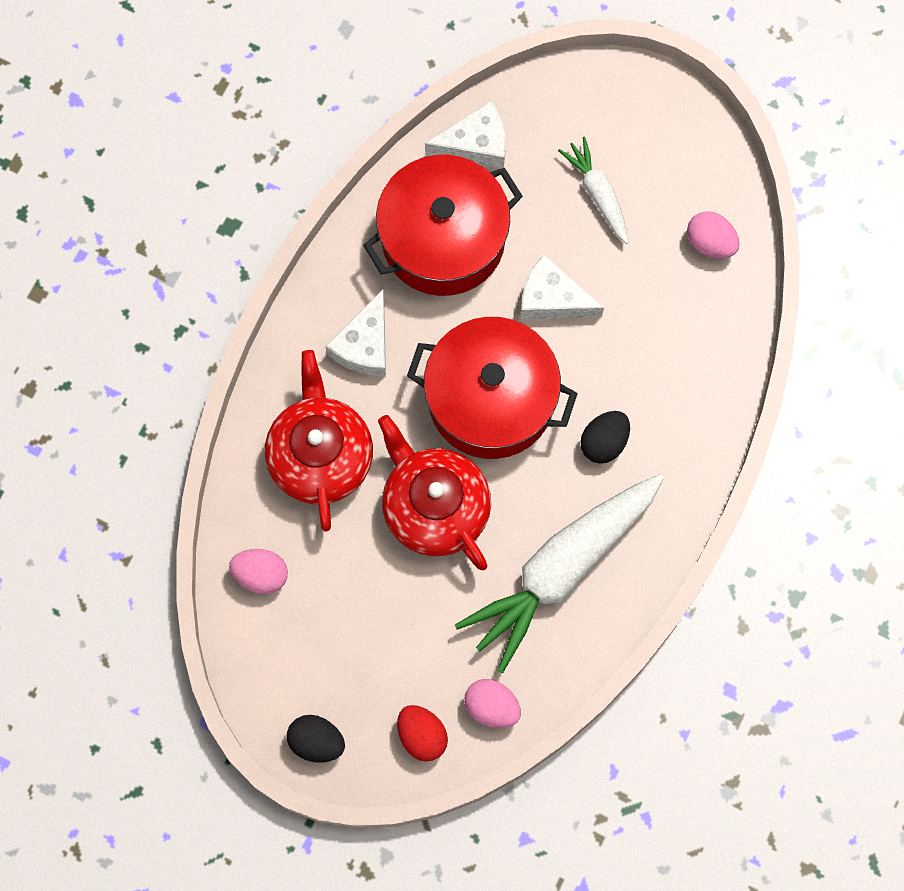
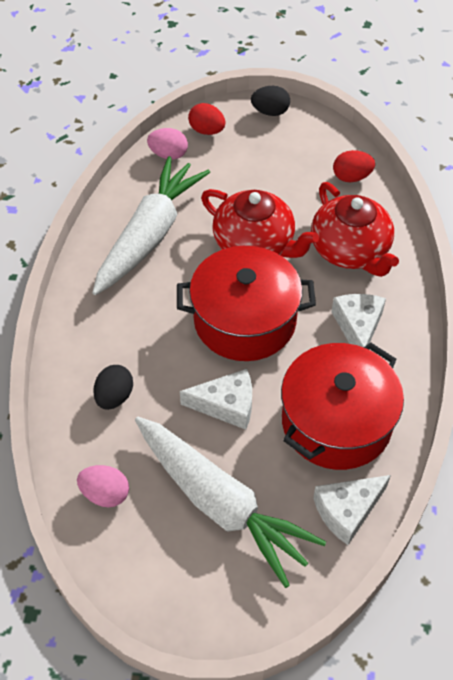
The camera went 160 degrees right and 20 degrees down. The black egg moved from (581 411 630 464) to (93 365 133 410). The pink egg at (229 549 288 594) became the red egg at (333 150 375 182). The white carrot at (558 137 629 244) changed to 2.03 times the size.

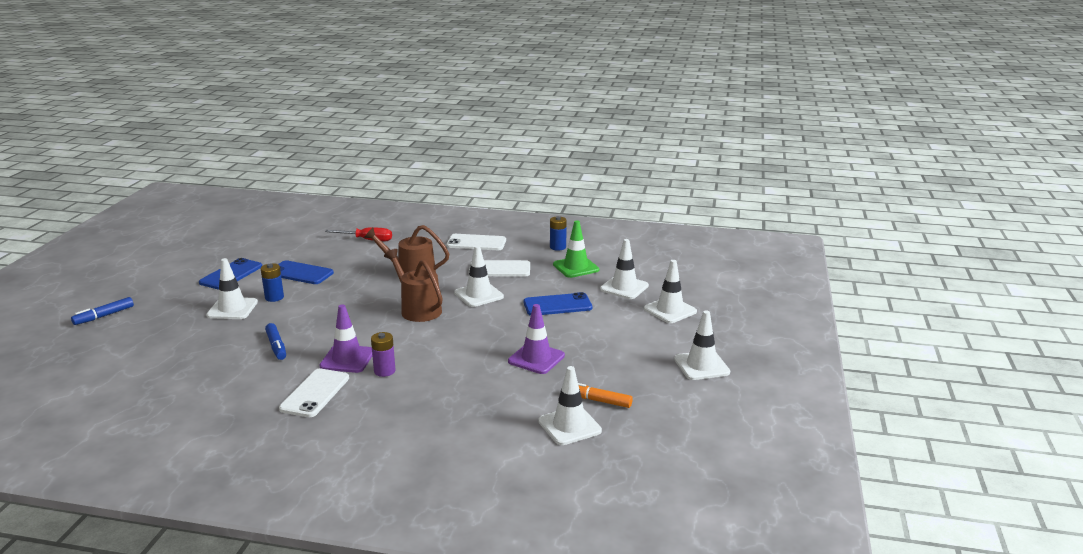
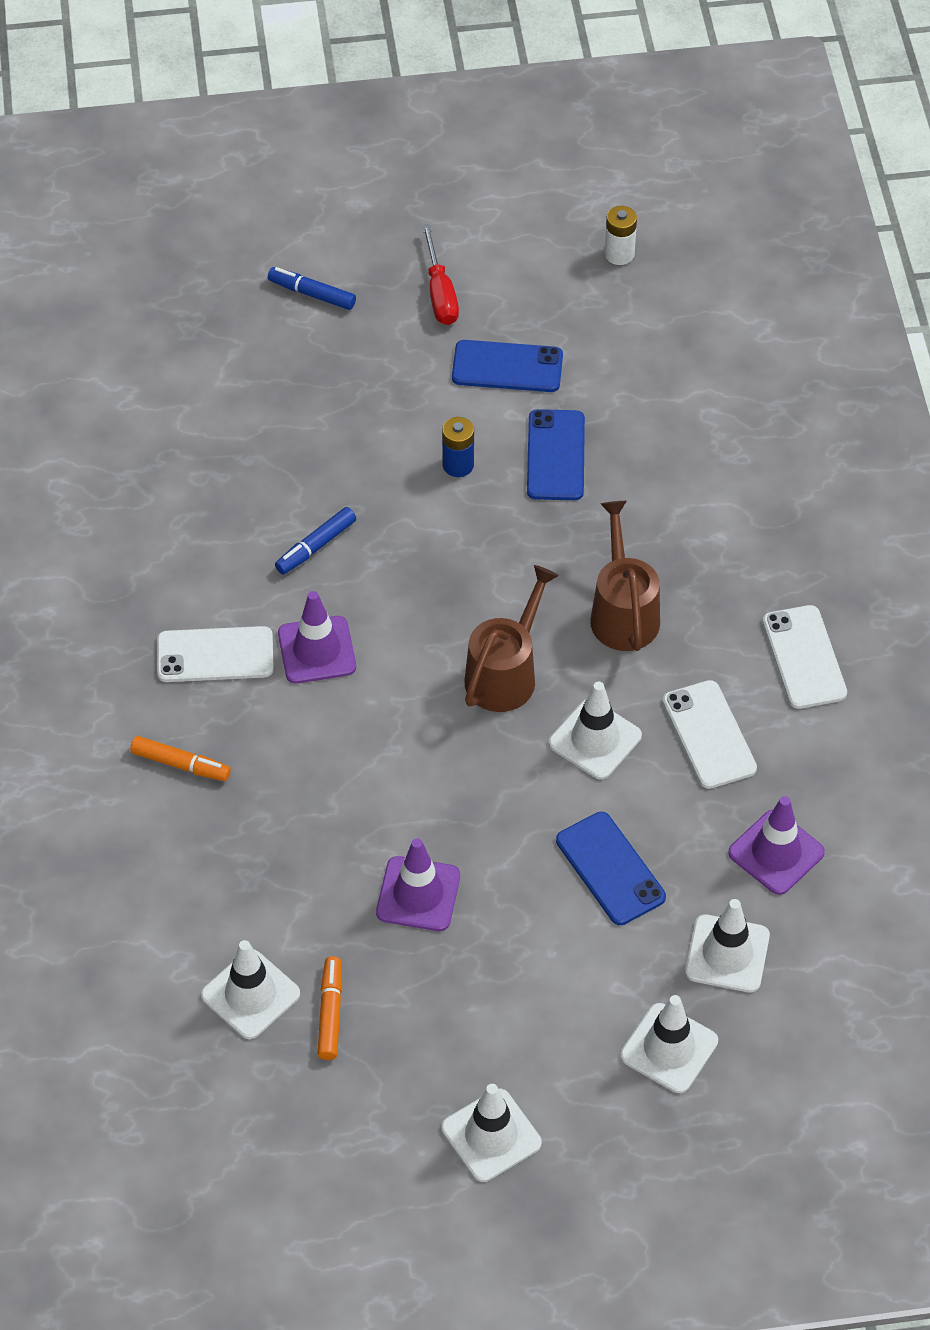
The camera went 70 degrees right and 30 degrees up. The white traffic cone at (206 258 258 319) disappeared. The purple battery at (371 332 396 377) disappeared. The blue battery at (550 216 567 251) disappeared. The orange marker at (130 736 231 781) appeared. The white battery at (605 206 637 265) appeared. The red screwdriver moved from (325 227 392 241) to (422 224 459 325). The green traffic cone at (553 220 599 278) became the purple traffic cone at (728 796 825 895).

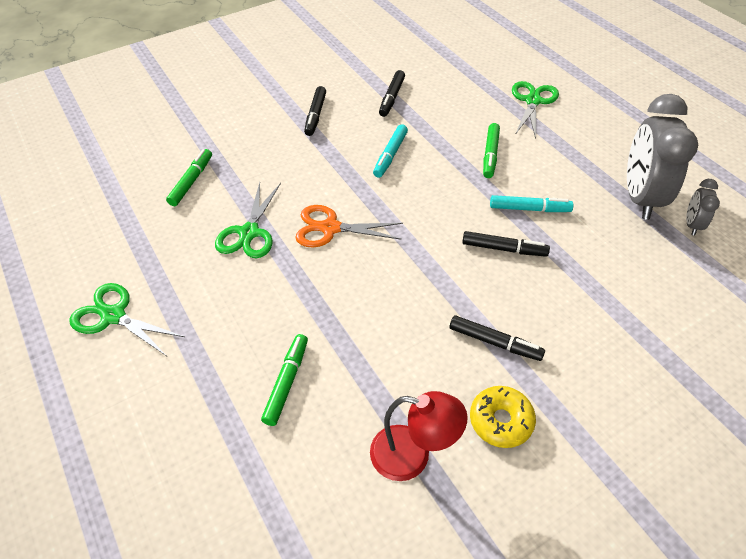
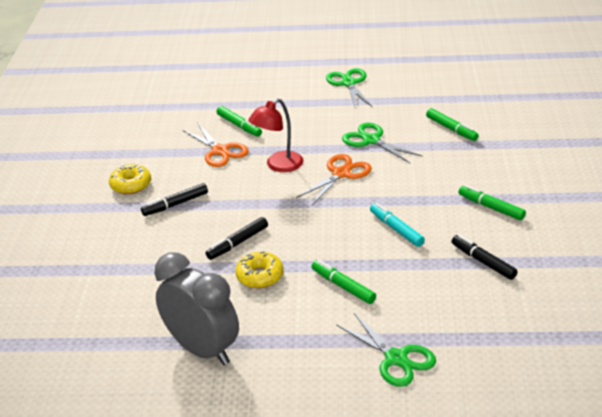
The camera went 125 degrees right and 15 degrees down. The grey clock at (686 179 720 236) disappeared. The orange scissors at (183 124 249 167) appeared. The red lamp moved from (370 391 468 481) to (248 99 303 172). The turquoise marker at (490 195 573 212) was replaced by the yellow donut at (235 251 284 288). The black marker at (304 86 326 136) became the green marker at (458 185 526 220). The green scissors at (69 283 185 356) turned 75 degrees counterclockwise.

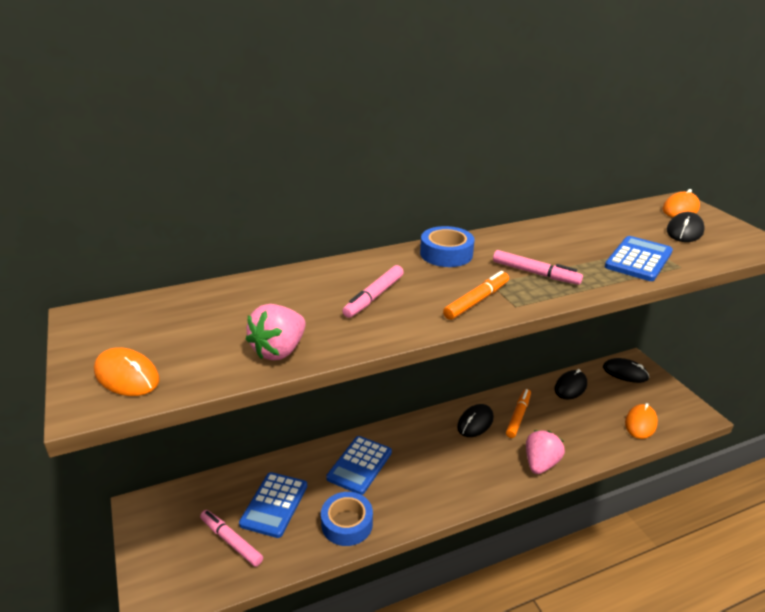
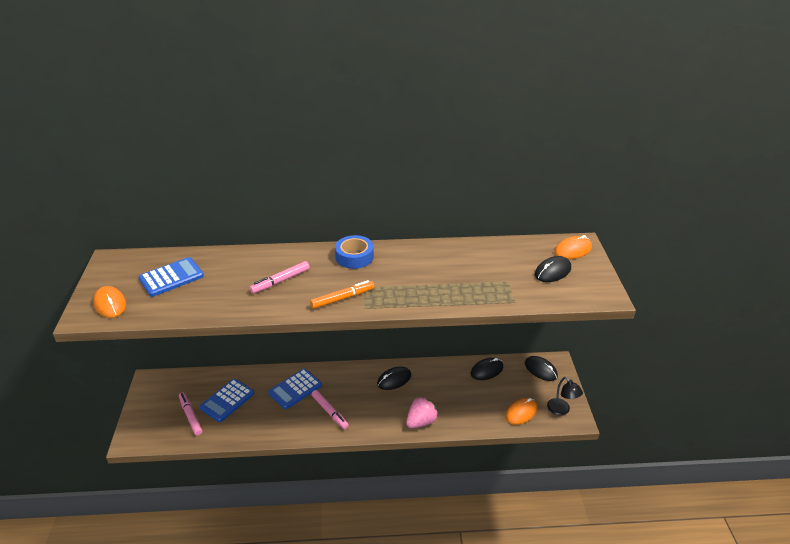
The camera went 20 degrees right and 5 degrees up. The pink strawberry at (246 304 306 360) disappeared. The blue tape at (321 492 373 546) disappeared. The orange marker at (506 389 531 438) disappeared. The black lamp at (547 377 583 416) appeared. The pink marker moved from (493 250 583 285) to (311 390 349 429). The blue calculator moved from (605 236 673 281) to (139 257 204 297).

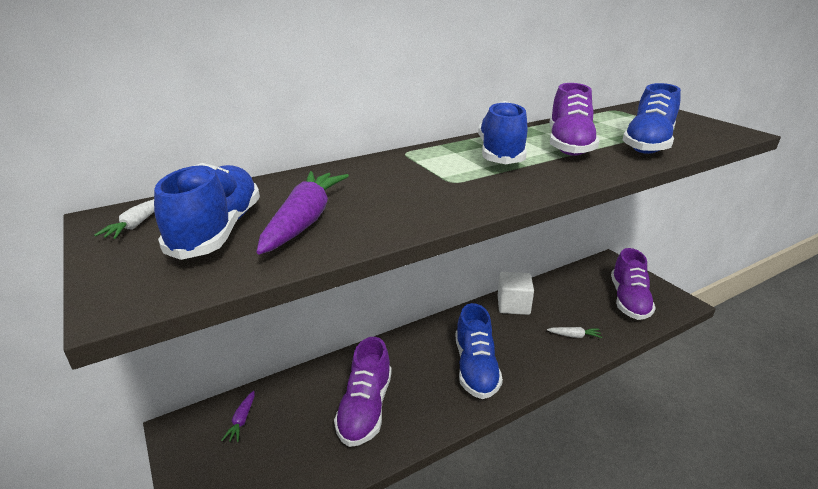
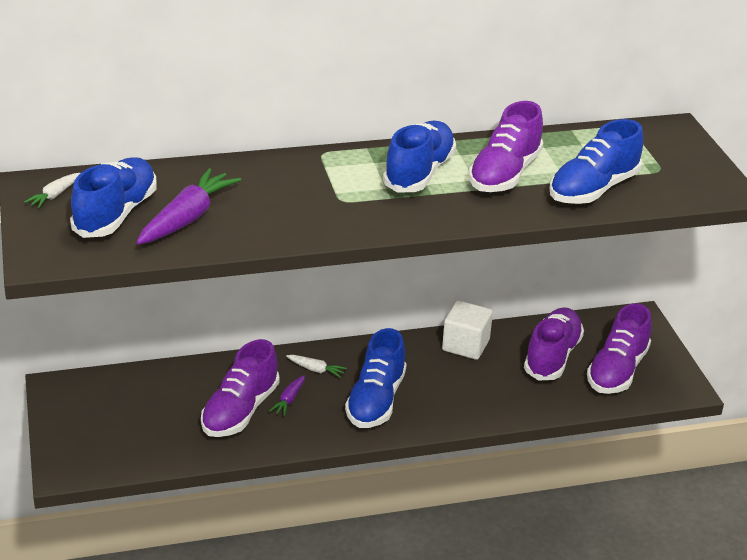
The camera went 15 degrees right and 5 degrees up. The purple shoe at (524 307 584 381) appeared. The purple carrot moved from (221 391 255 442) to (269 375 305 416). The white carrot moved from (547 327 602 338) to (286 355 347 378).

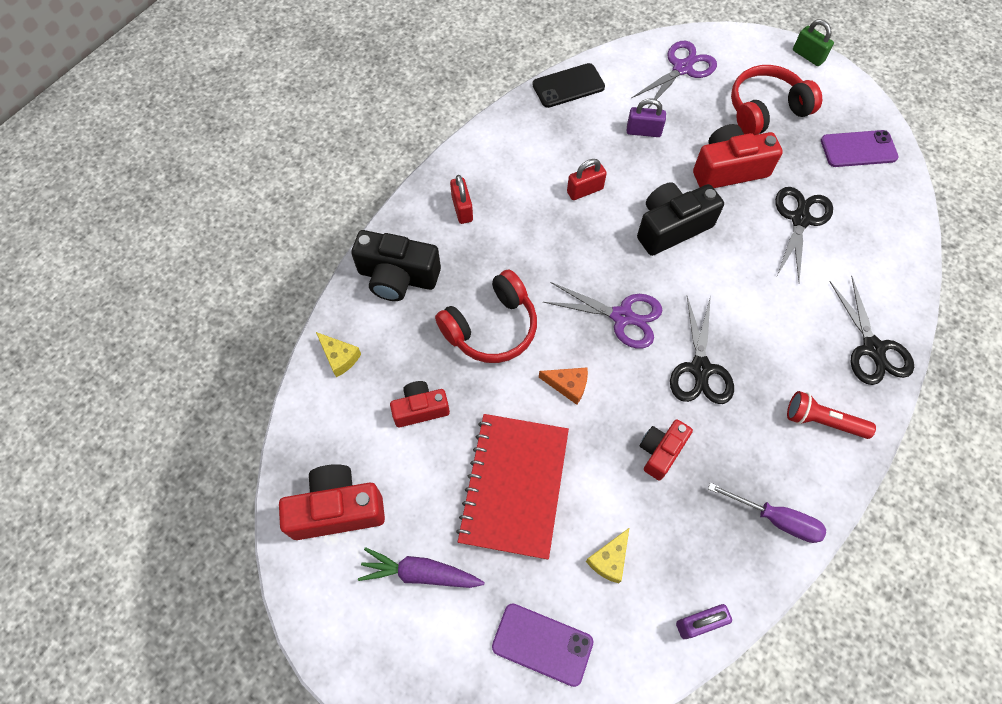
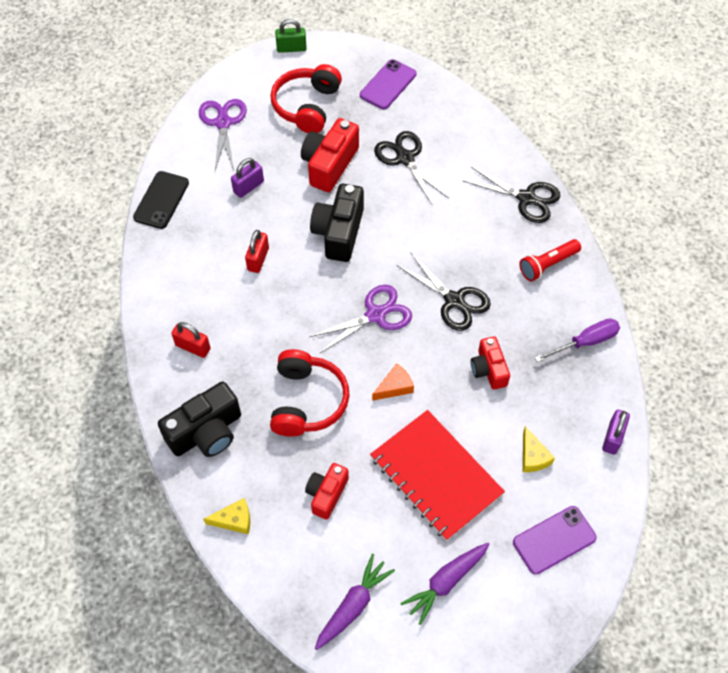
The camera went 50 degrees left and 5 degrees down. The red camera at (279 464 385 540) was replaced by the purple carrot at (315 554 395 650).

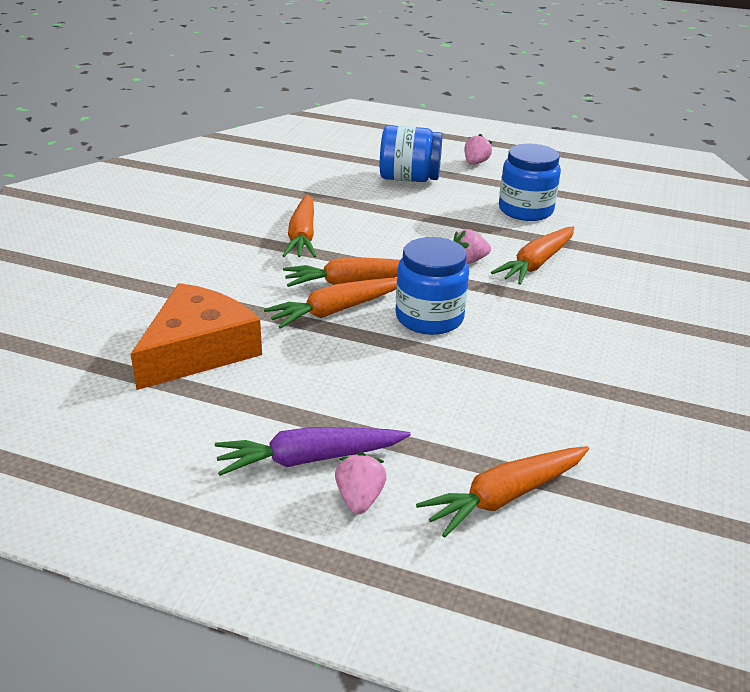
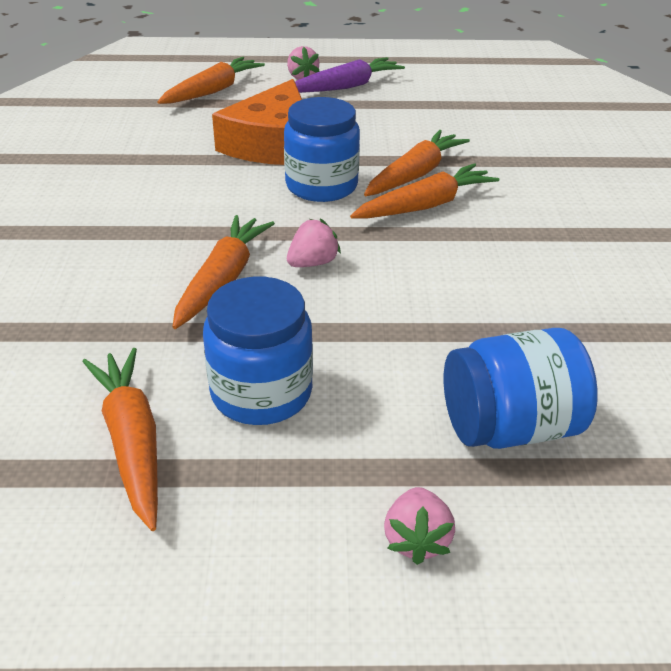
The camera went 160 degrees right and 5 degrees up. The orange cheese moved from (131 283 262 390) to (212 79 302 165). The orange carrot moved from (282 194 316 258) to (82 348 158 531).

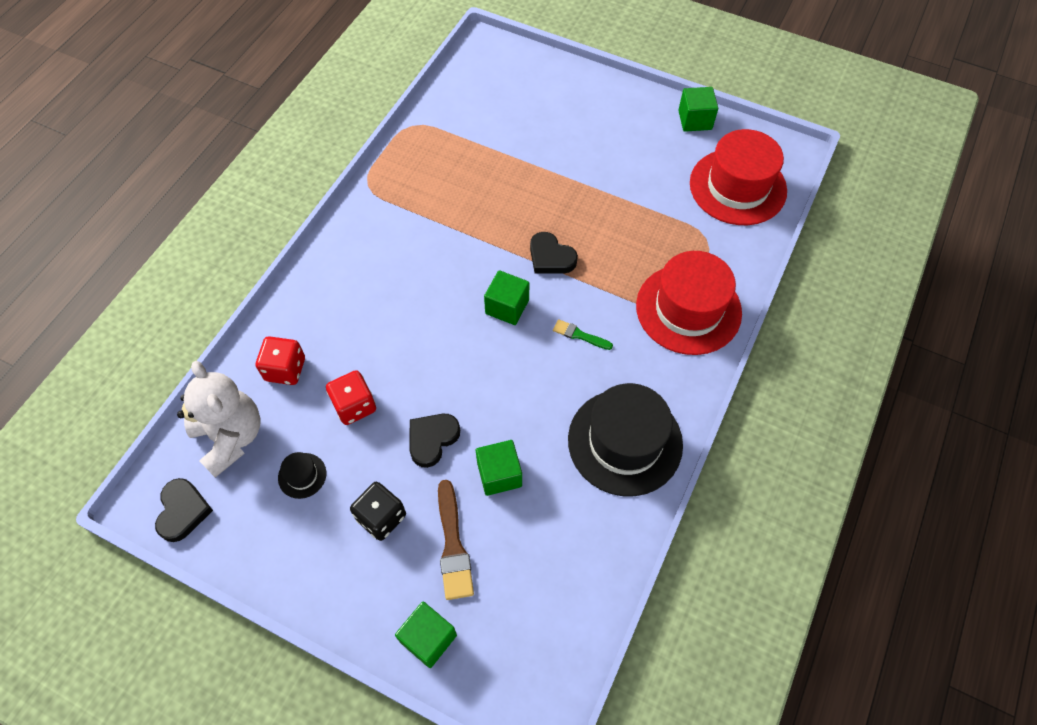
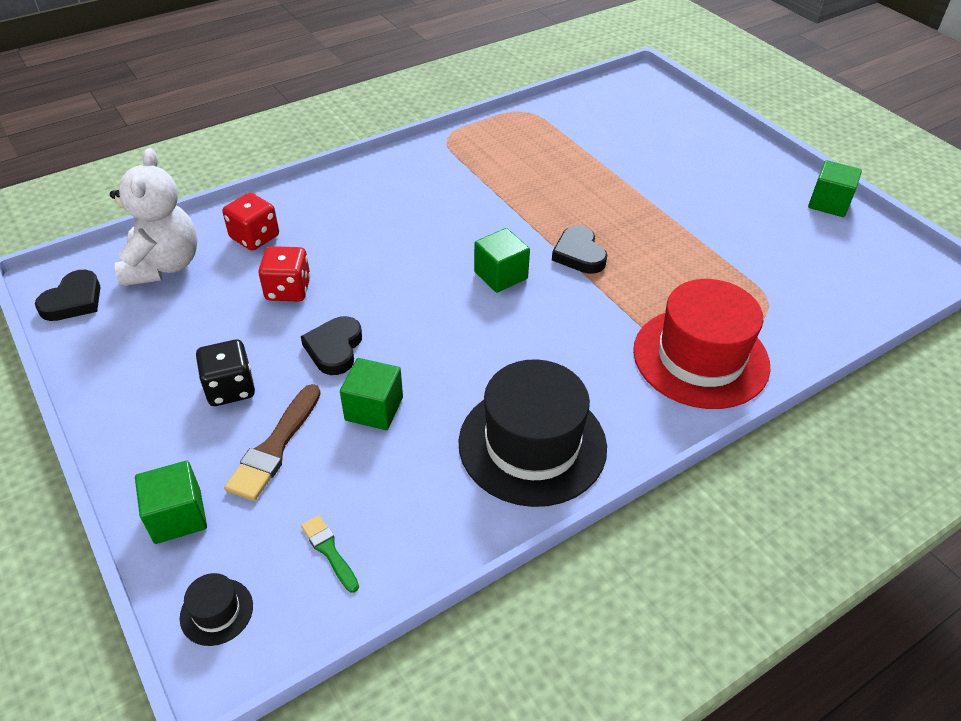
The camera went 30 degrees right and 15 degrees down. The red hat at (690 129 787 225) disappeared. The black hat moved from (278 452 326 499) to (180 573 253 646). The green brush moved from (553 319 613 350) to (301 515 359 593). The black heart at (409 414 460 468) turned 60 degrees counterclockwise.

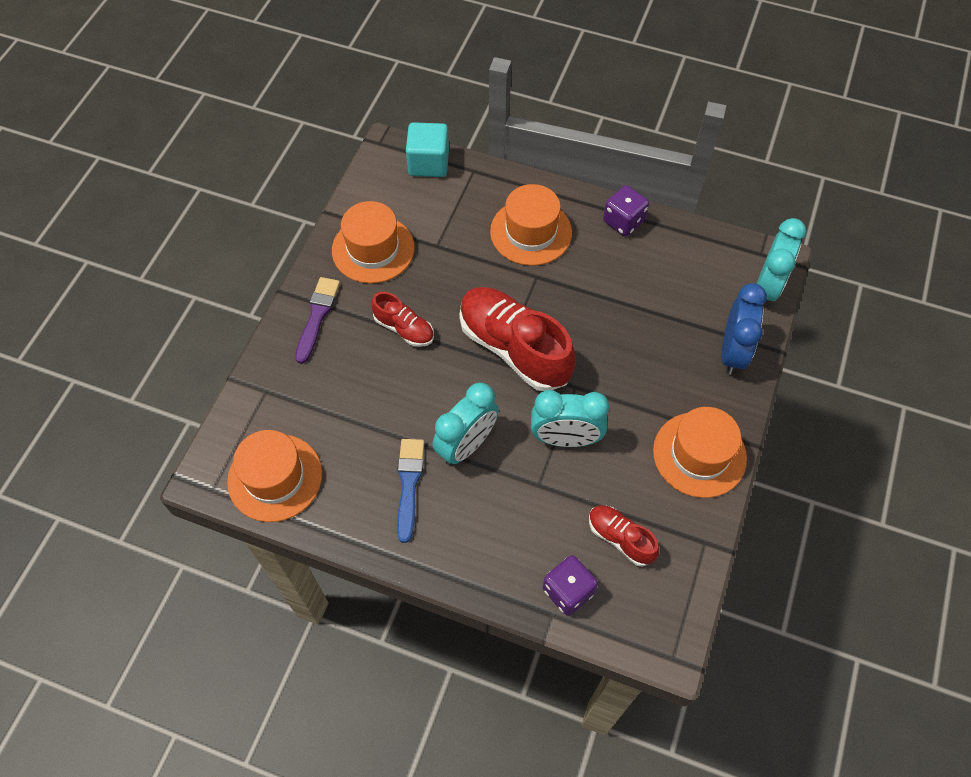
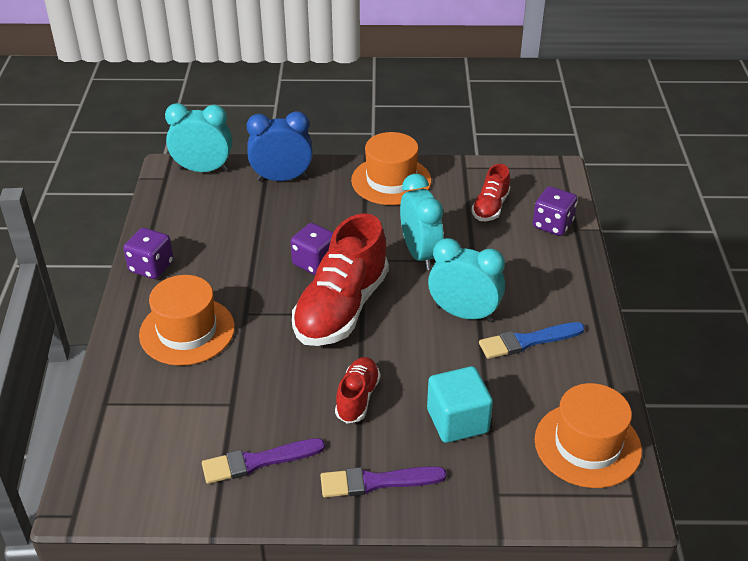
The camera went 110 degrees left and 20 degrees down. The purple dice at (290 223 334 275) appeared. The turquoise cube moved from (406 122 449 177) to (427 366 493 443). The orange hat at (332 201 415 283) was replaced by the purple brush at (202 438 325 484).

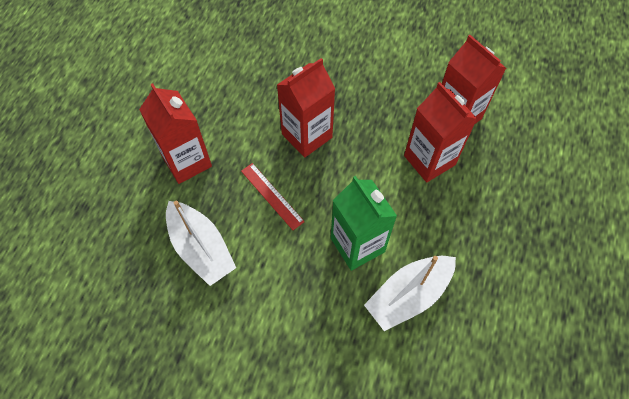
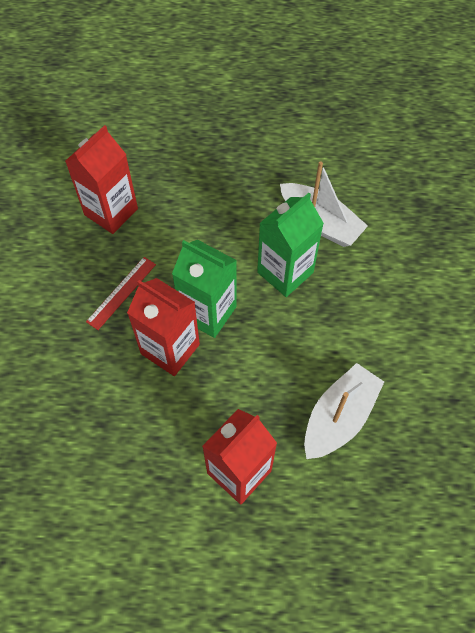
The camera went 105 degrees left and 0 degrees up. The red carton at (404 82 477 183) disappeared. The green carton at (172 240 237 338) appeared. The red ruler moved from (241 163 305 230) to (86 257 156 330).

